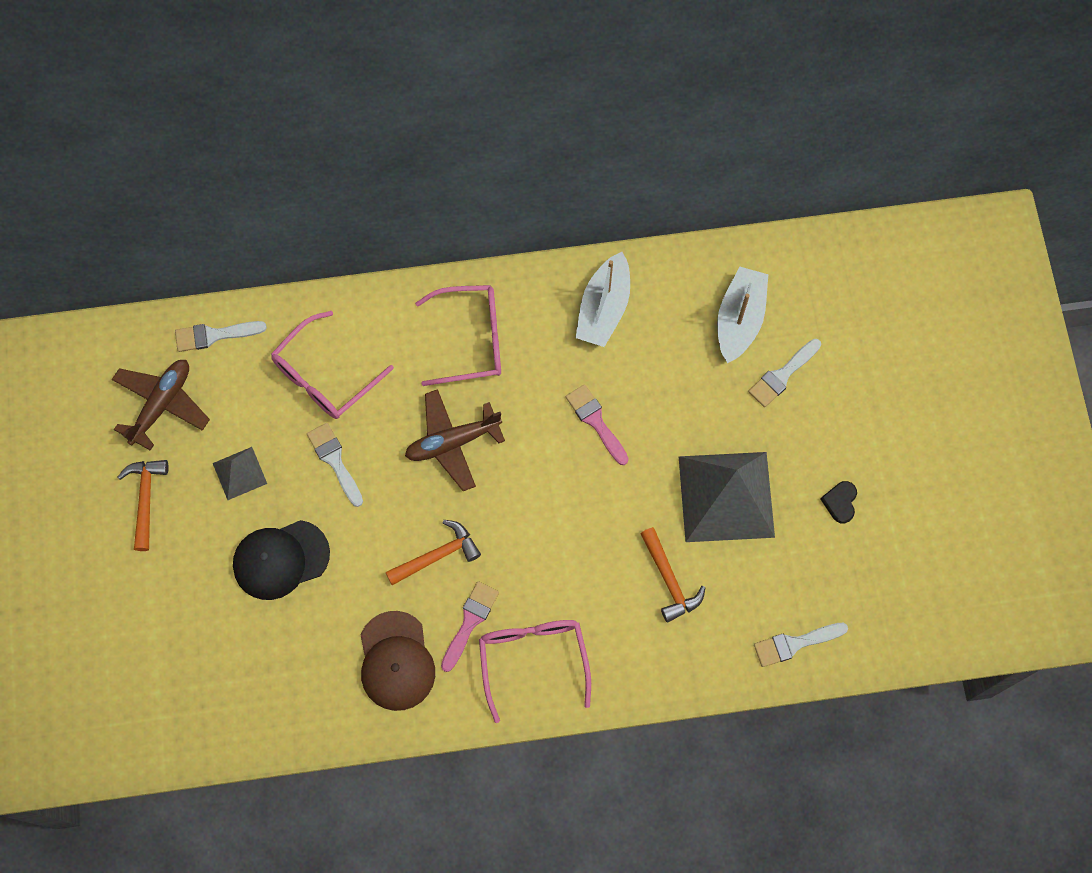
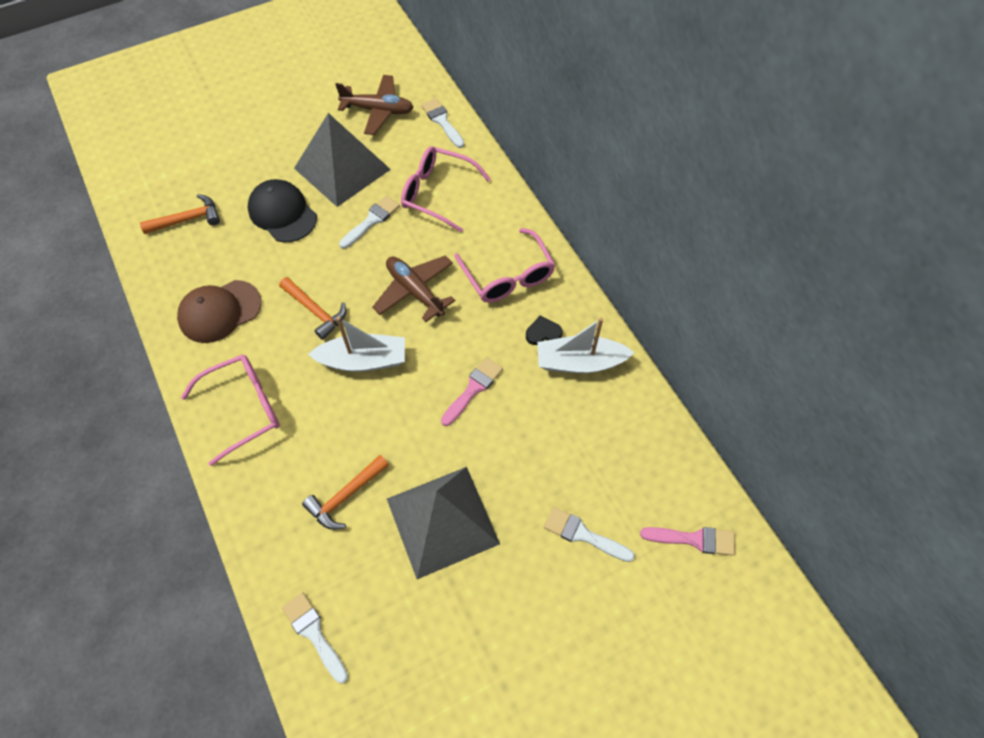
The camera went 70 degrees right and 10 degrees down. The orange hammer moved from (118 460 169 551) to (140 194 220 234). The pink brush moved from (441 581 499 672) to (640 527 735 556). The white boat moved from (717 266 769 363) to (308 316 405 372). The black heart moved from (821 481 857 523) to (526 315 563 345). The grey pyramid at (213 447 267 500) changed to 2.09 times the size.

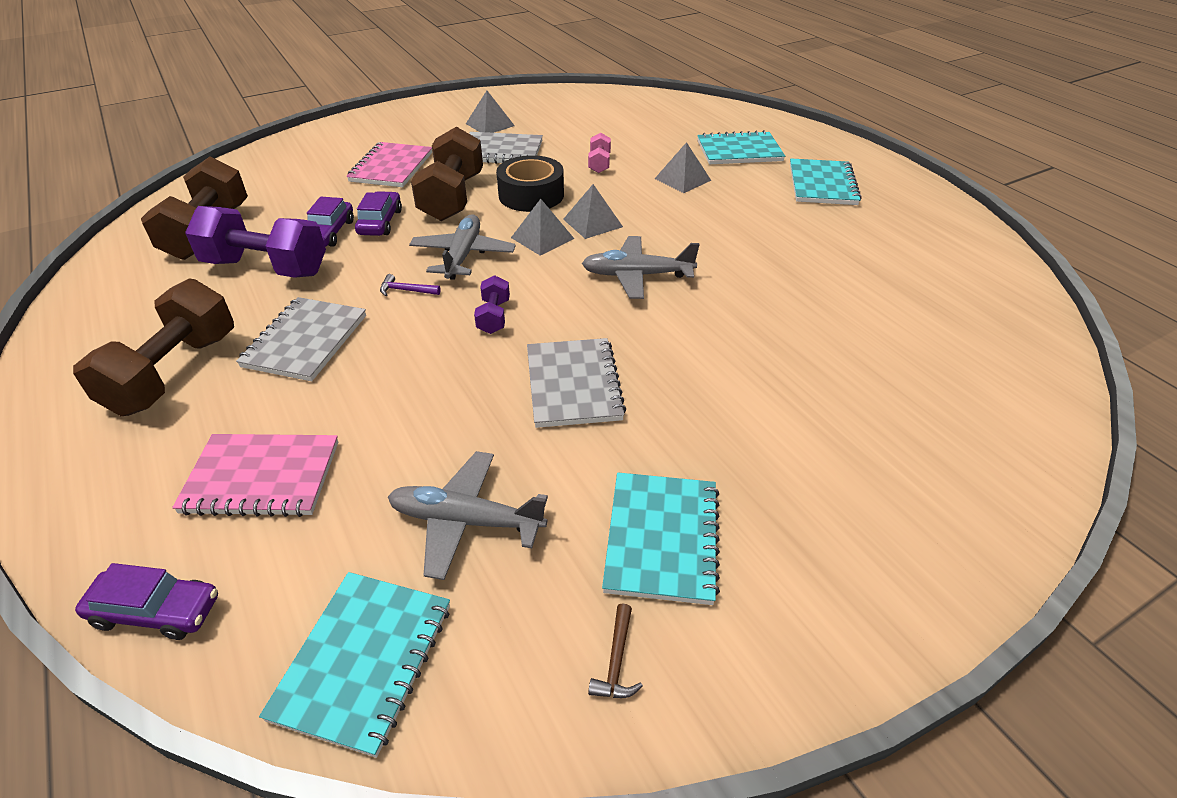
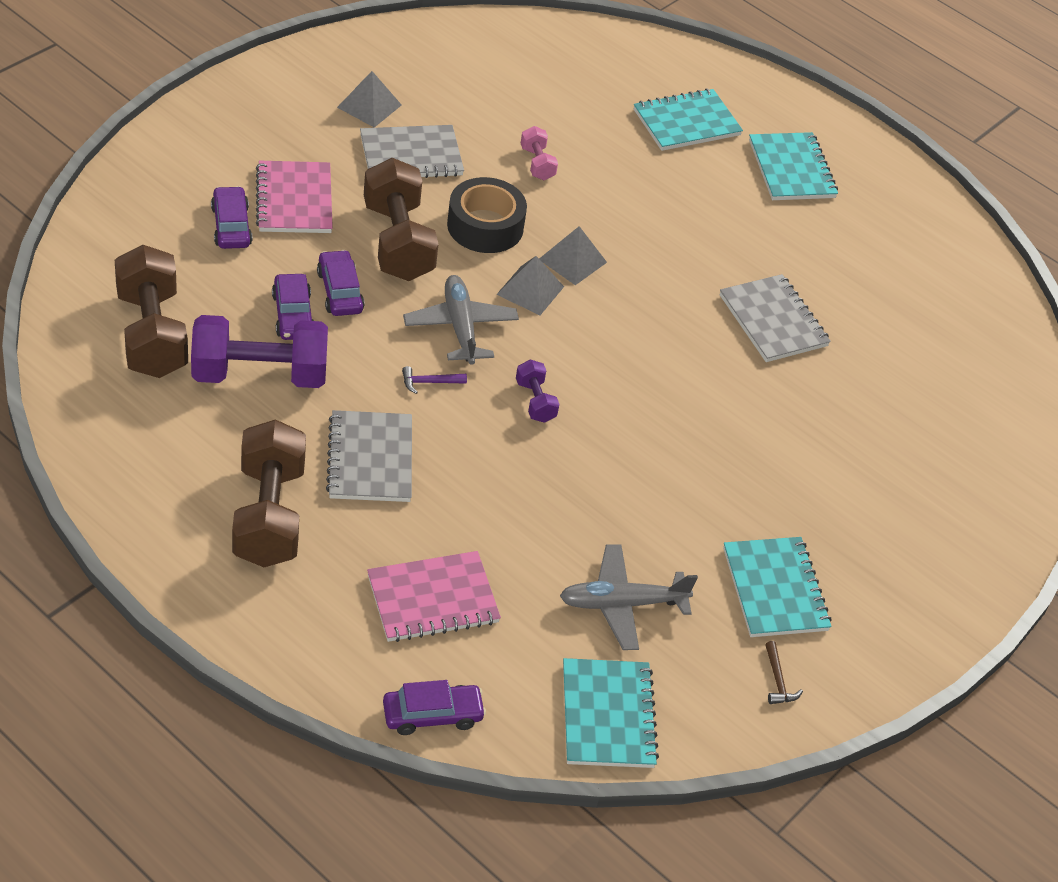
The camera went 25 degrees left and 5 degrees up. The grey plane at (582 236 700 299) disappeared. The grey pyramid at (655 142 712 193) disappeared. The purple car at (211 186 252 249) appeared. The grey notebook moved from (527 338 626 428) to (720 274 831 362).

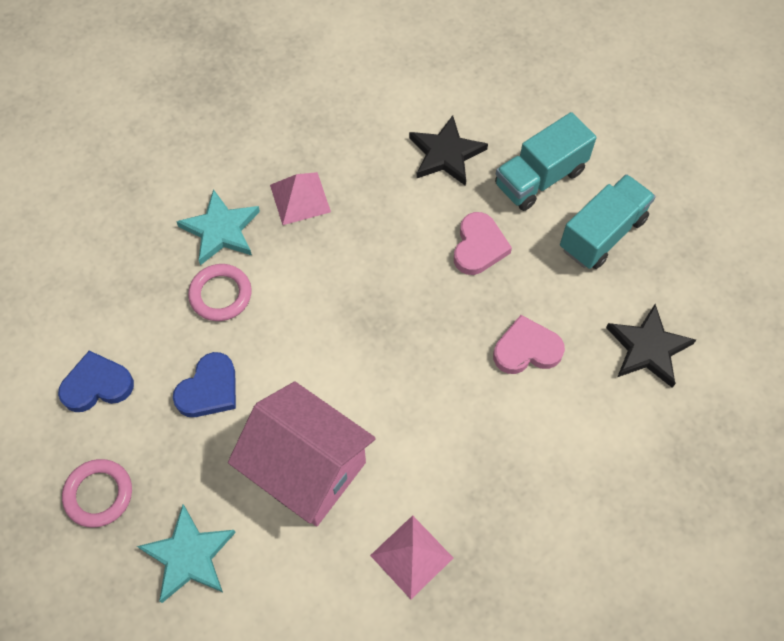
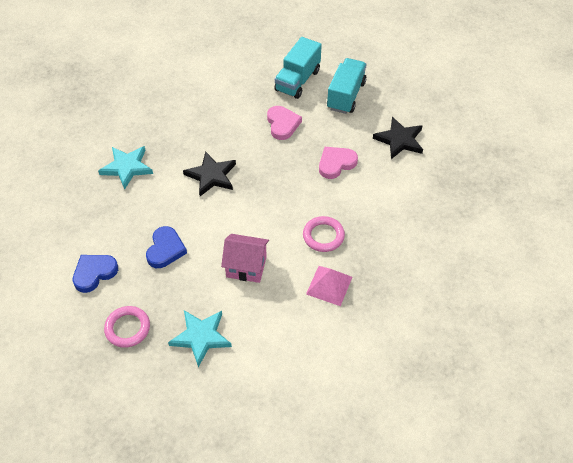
The camera went 25 degrees left and 10 degrees down. The pink pyramid at (270 172 331 225) disappeared. The pink ring moved from (188 264 252 321) to (303 216 345 252). The black star moved from (409 115 488 186) to (183 151 236 196). The pink house at (228 382 376 526) changed to 0.63 times the size.

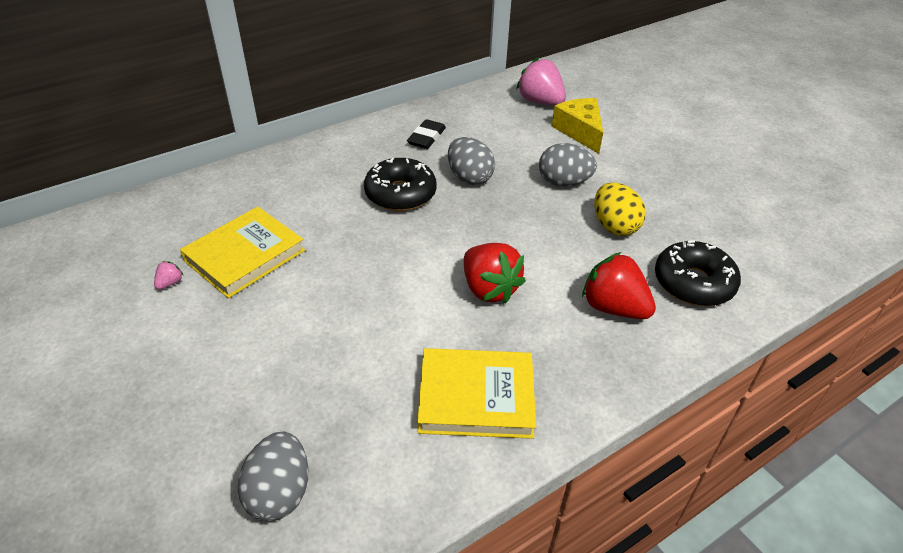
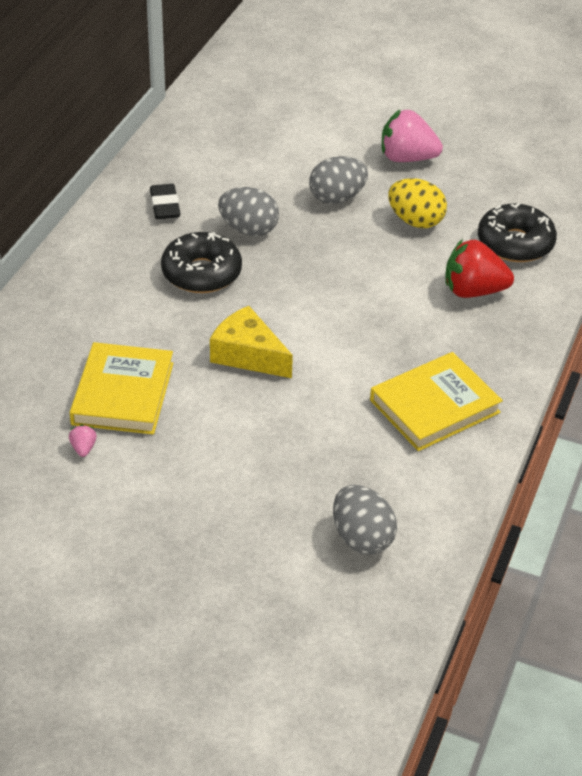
The camera went 35 degrees left and 0 degrees up. The red strawberry at (464 243 526 304) disappeared. The pink strawberry moved from (516 57 566 105) to (382 110 443 162). The yellow cheese moved from (552 98 603 154) to (210 306 293 378).

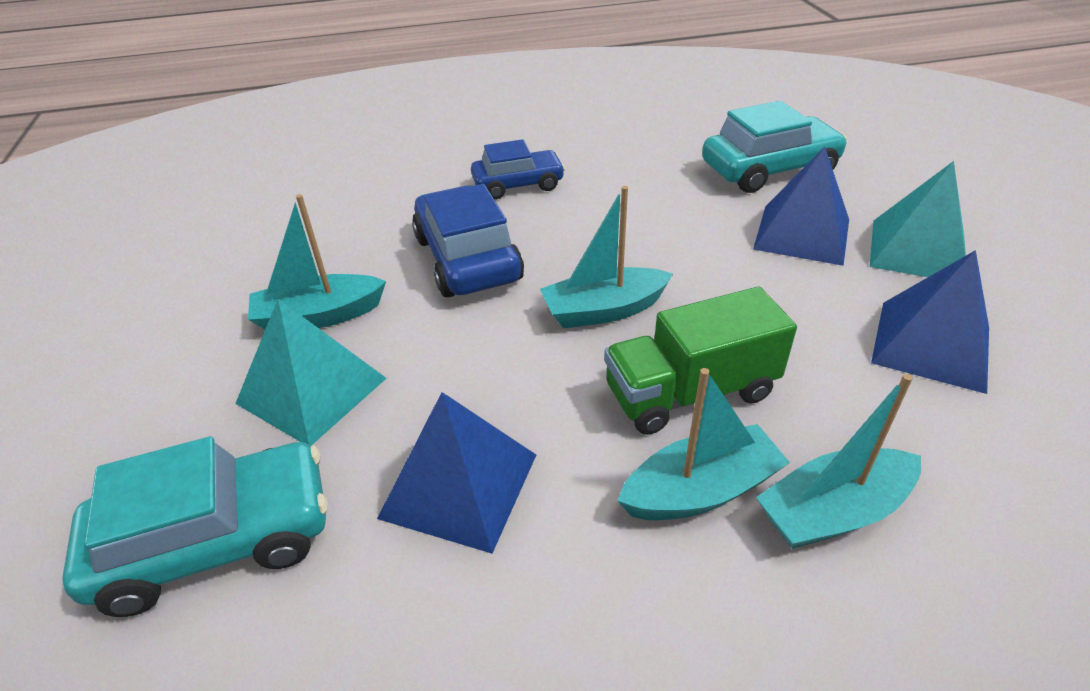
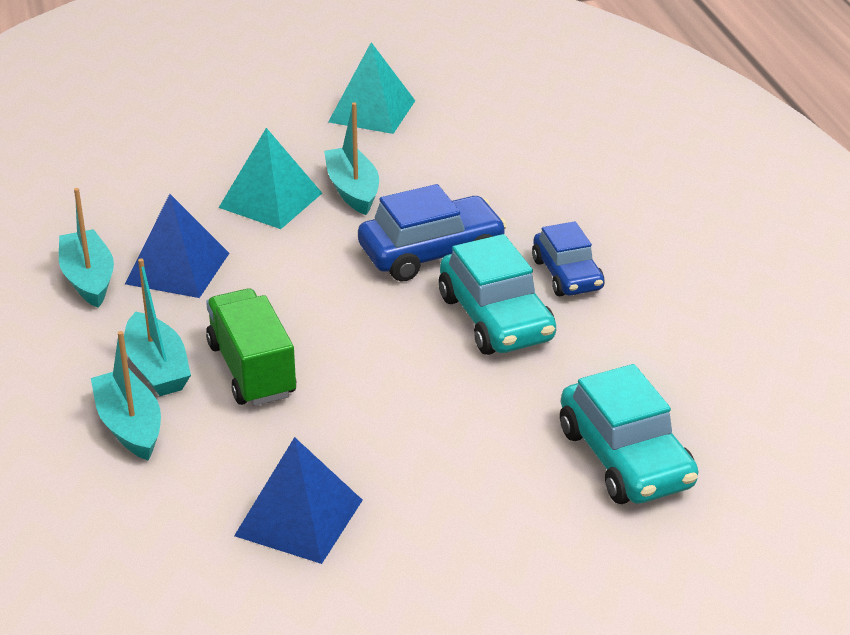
The camera went 85 degrees right and 5 degrees down. The blue pyramid at (753 147 849 266) disappeared. The turquoise car moved from (62 436 328 617) to (439 234 556 355). The turquoise boat moved from (540 186 673 329) to (59 188 114 308). The turquoise pyramid moved from (870 161 966 277) to (328 42 415 134).

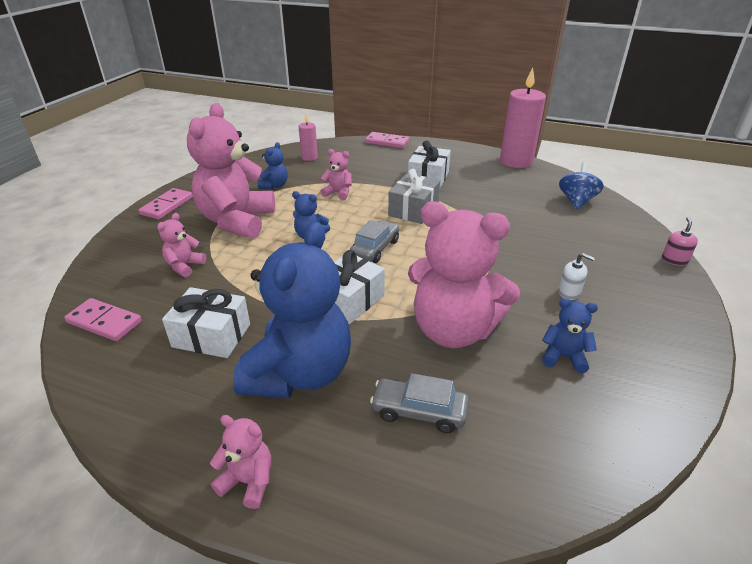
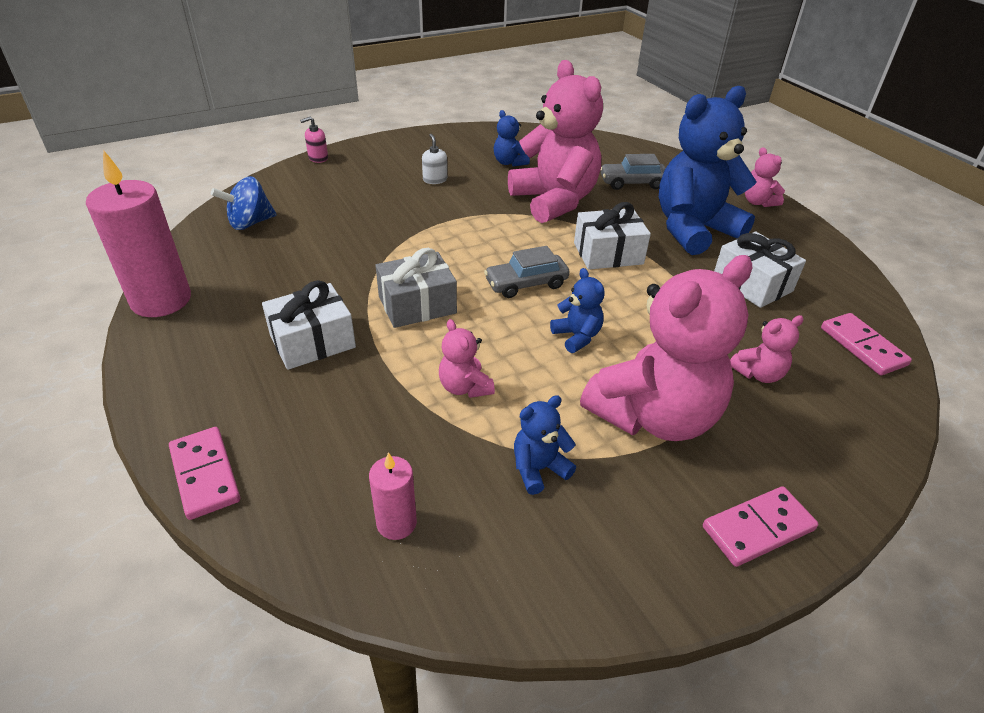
The camera went 140 degrees left and 5 degrees up. The grey car at (370 373 469 433) turned 120 degrees clockwise.

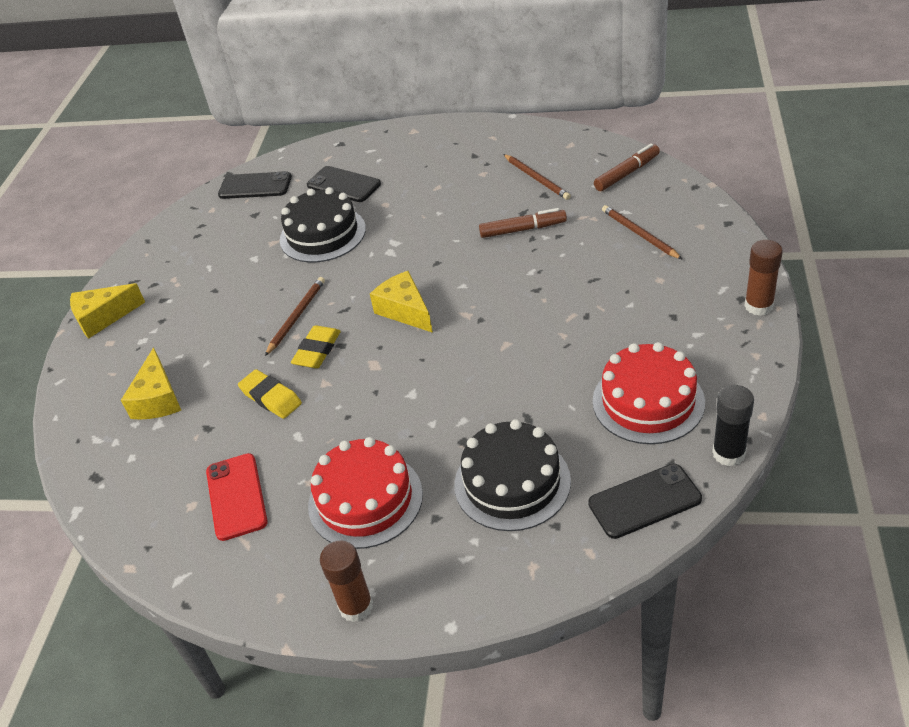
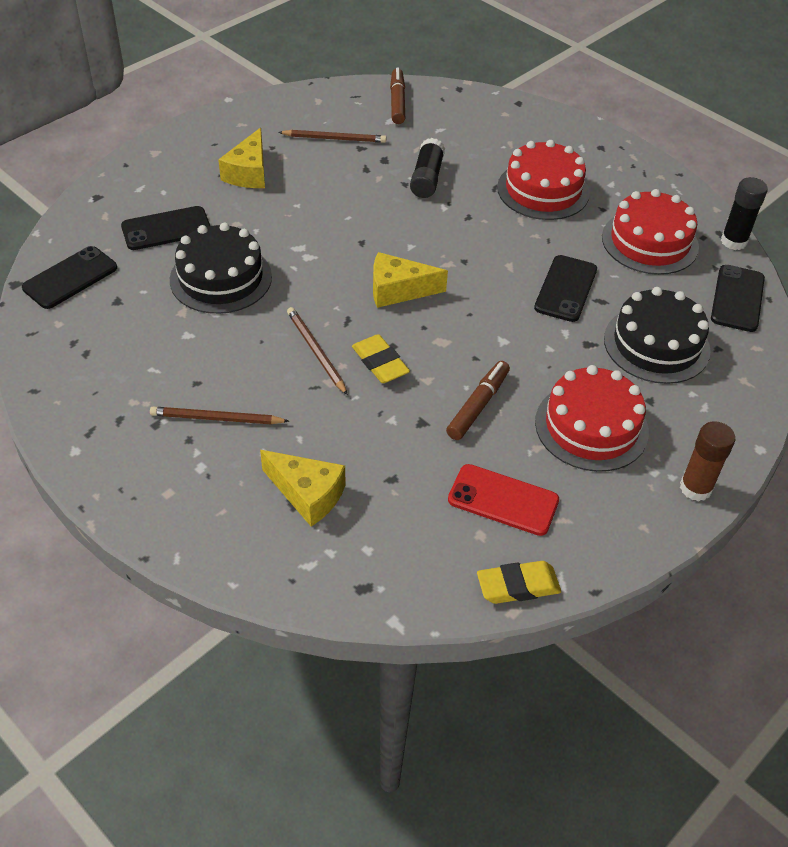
The camera went 60 degrees left and 5 degrees up. The brown glue stick at (744 240 783 316) disappeared. The black glue stick at (410 138 445 198) appeared. The red cake at (497 140 590 220) appeared. The black phone at (534 255 597 322) appeared. The yellow cheese moved from (70 283 145 338) to (218 127 265 188). The yellow eraser moved from (238 369 302 419) to (477 561 561 604). The brown marker moved from (479 208 567 238) to (446 361 510 440). The brown pencil moved from (602 205 683 260) to (150 407 289 425).

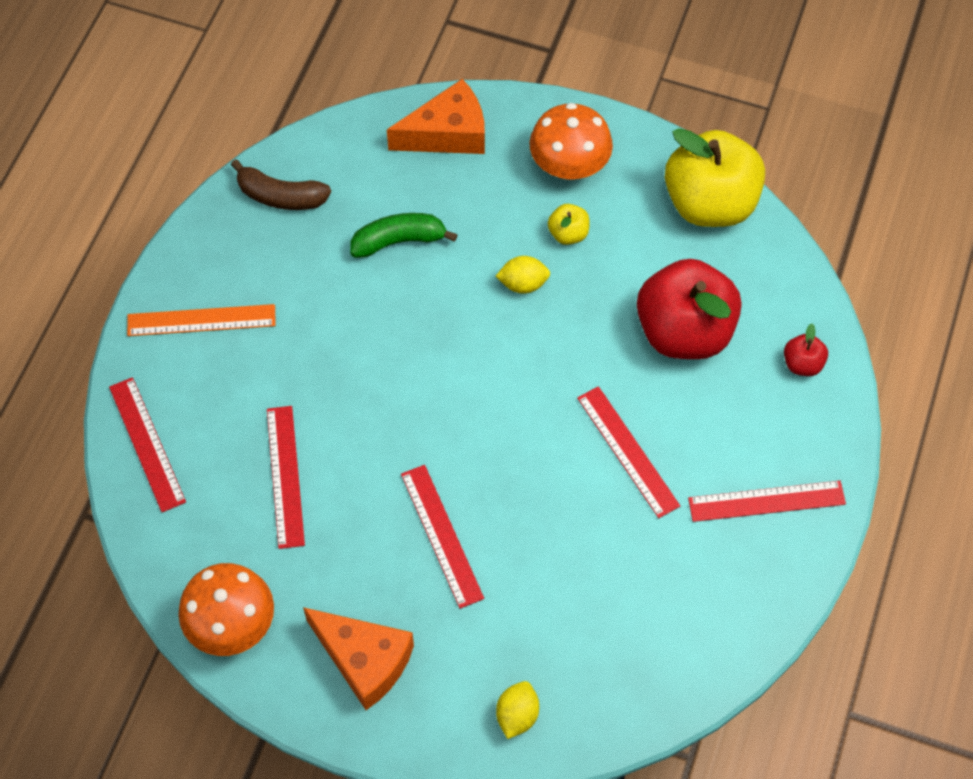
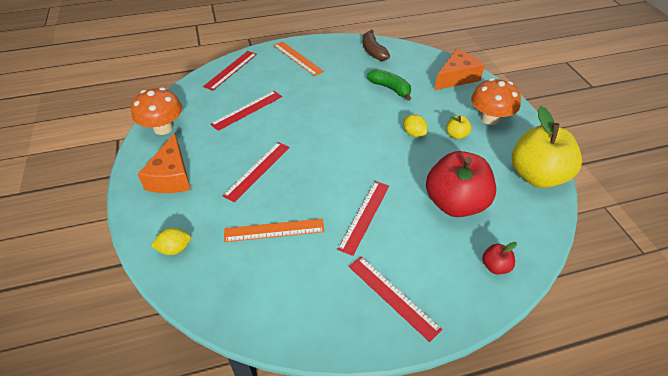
The camera went 55 degrees right and 15 degrees down. The orange ruler at (224 218 325 242) appeared. The orange cheese at (387 79 485 154) turned 75 degrees counterclockwise.

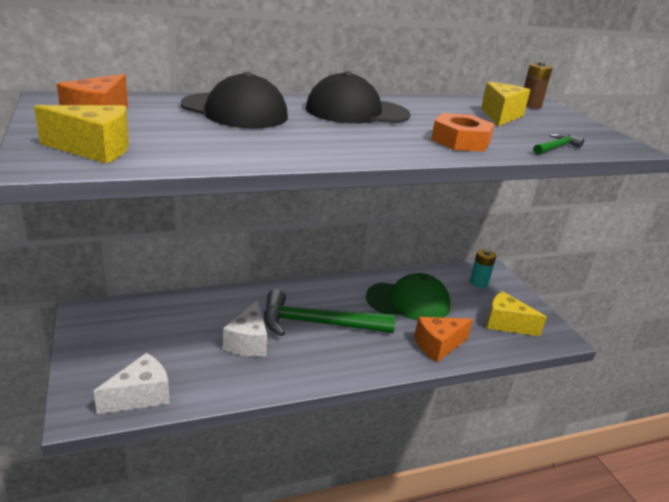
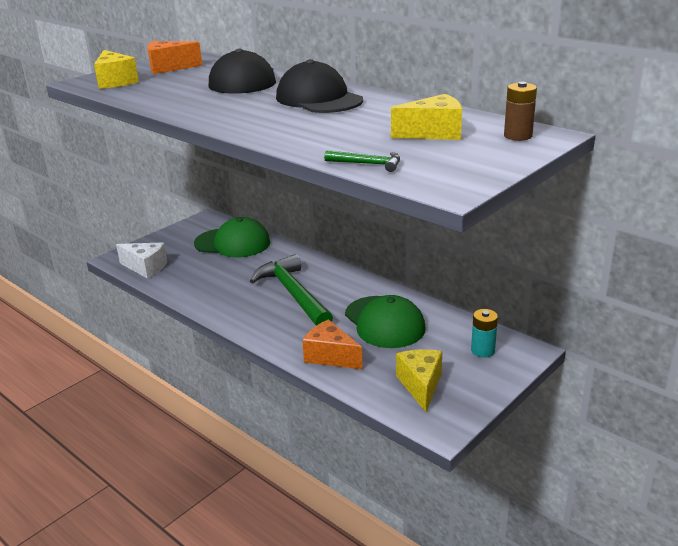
The camera went 65 degrees right and 0 degrees up. The white cheese at (223 300 267 357) disappeared. The orange nut at (431 113 495 152) disappeared. The green cap at (194 217 270 257) appeared.

